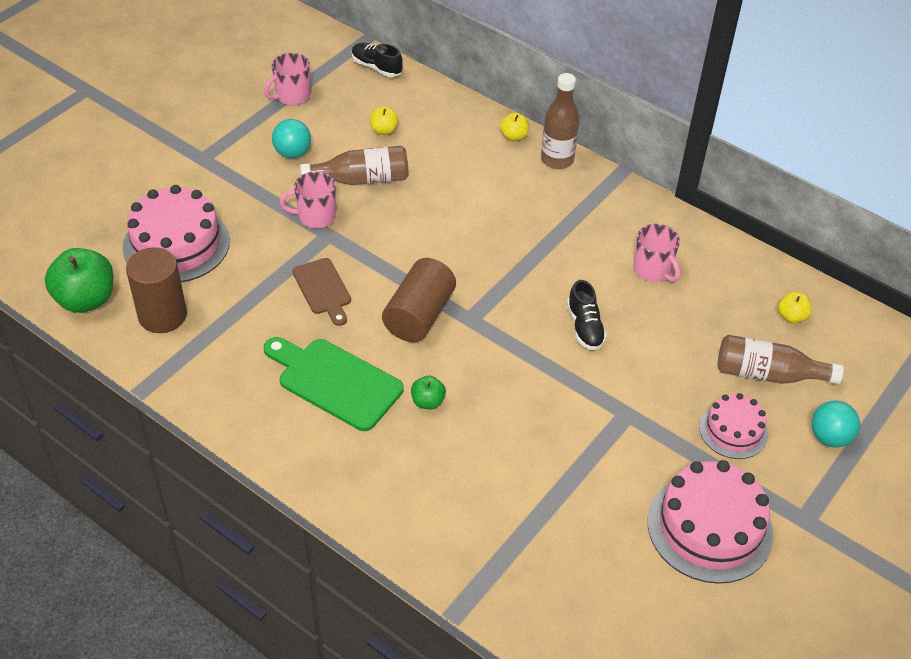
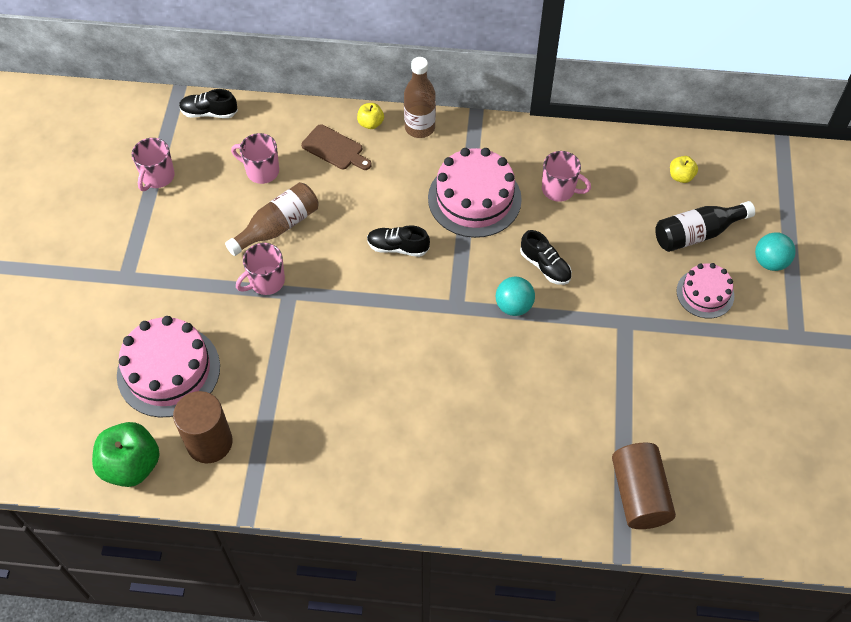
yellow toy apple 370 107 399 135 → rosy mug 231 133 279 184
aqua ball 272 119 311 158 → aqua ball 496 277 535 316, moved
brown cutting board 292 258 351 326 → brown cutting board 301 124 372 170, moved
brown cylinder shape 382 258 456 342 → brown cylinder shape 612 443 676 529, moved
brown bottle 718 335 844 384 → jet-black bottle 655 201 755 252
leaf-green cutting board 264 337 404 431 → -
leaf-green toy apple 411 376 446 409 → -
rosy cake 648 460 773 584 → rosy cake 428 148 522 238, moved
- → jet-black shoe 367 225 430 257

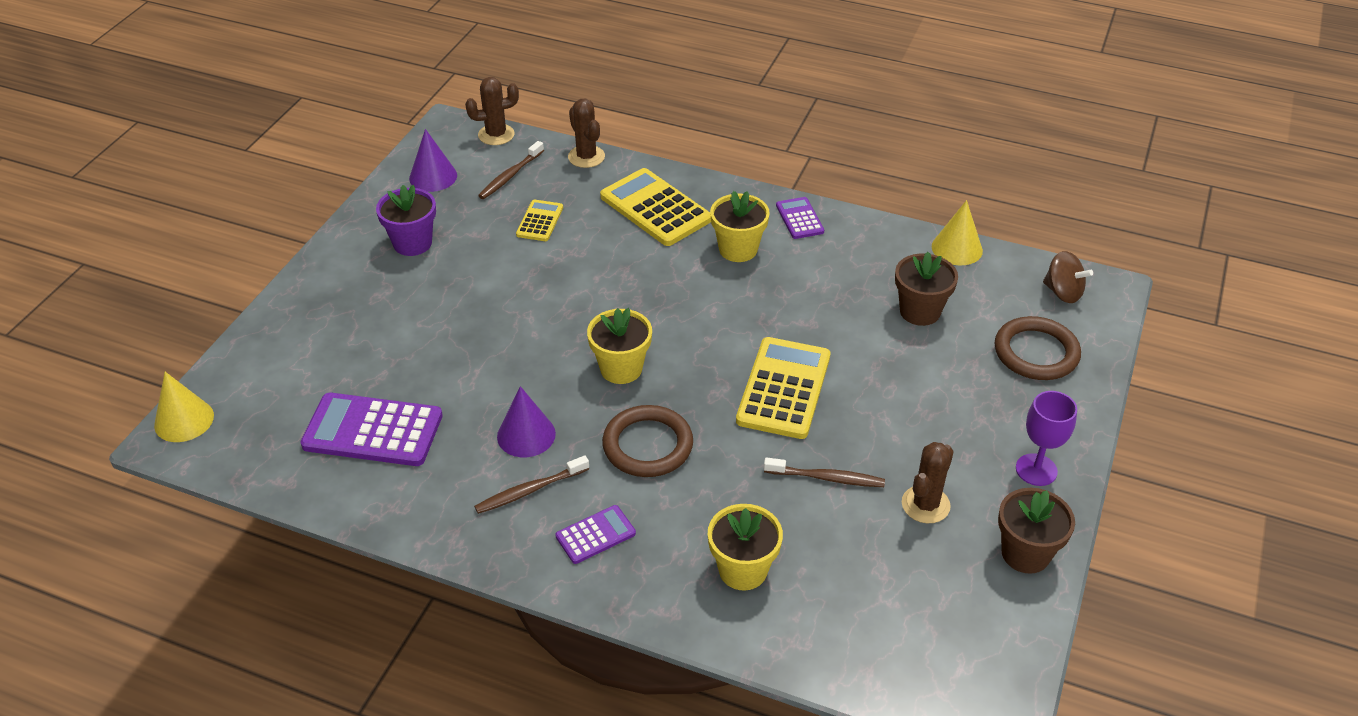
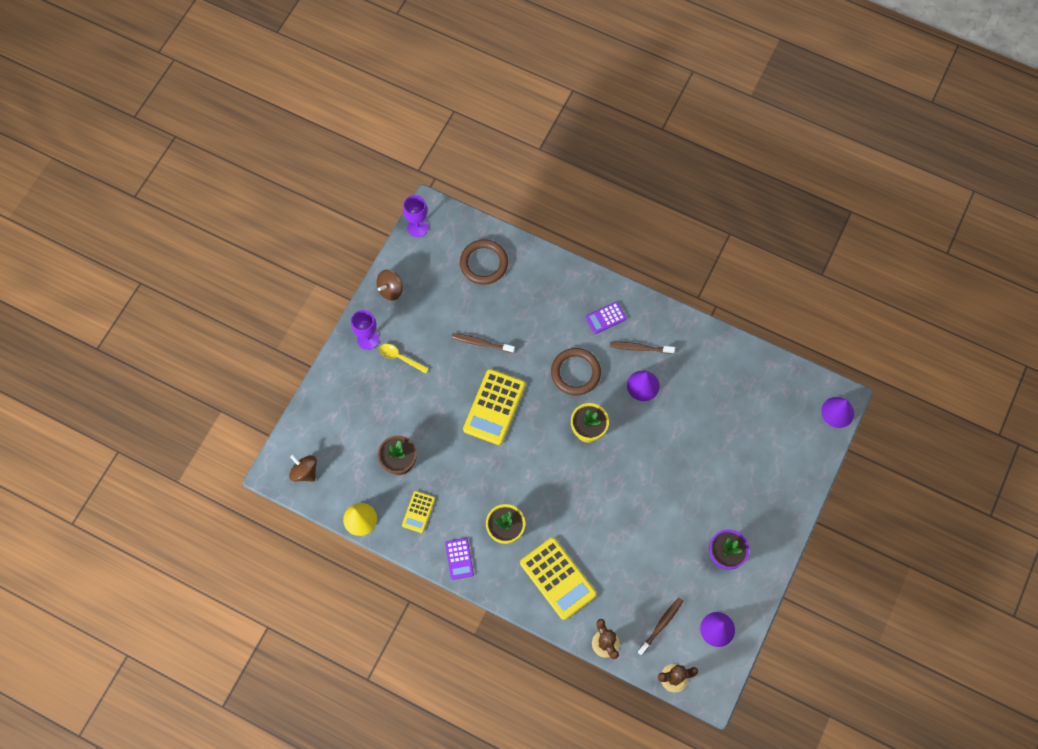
yellow calculator 516 199 563 241 → yellow calculator 402 491 435 533, moved
brown ring 995 316 1081 380 → brown ring 460 239 508 285, moved
yellow cone shape 154 372 214 442 → royal purple cone shape 821 397 854 428
royal purple calculator 300 393 443 466 → -
brown cactus 902 442 954 523 → -
brown dental brush 474 455 589 514 → brown dental brush 610 342 675 354, 150 degrees counterclockwise
brown potted plant 998 488 1075 574 → brown spinning top 376 270 403 301
yellow potted plant 708 504 783 590 → -
- → royal purple wine glass 403 195 429 237
- → yellow tablespoon 380 344 429 374

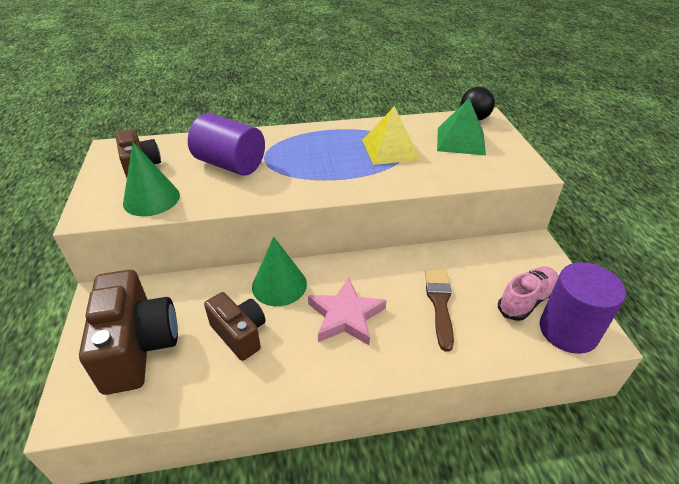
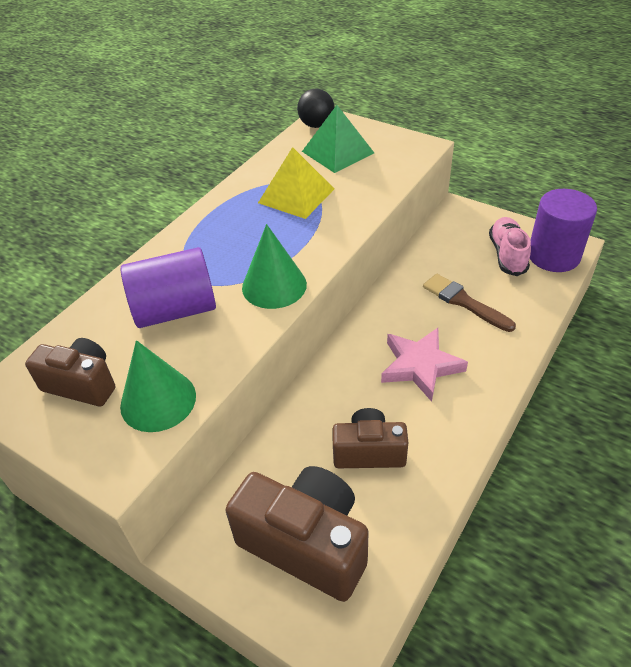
leaf-green cone shape 252 237 307 306 → leaf-green cone shape 242 224 307 309, moved

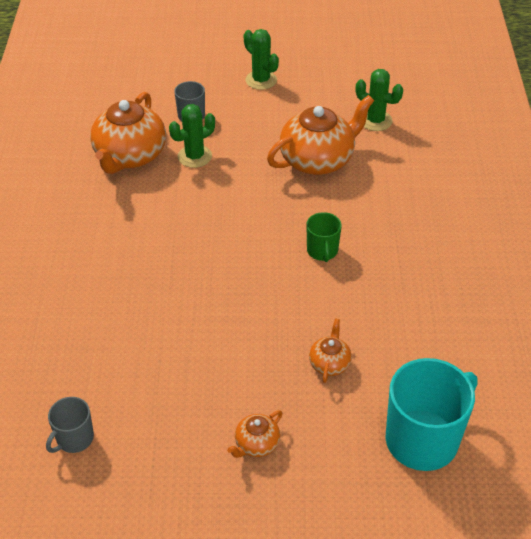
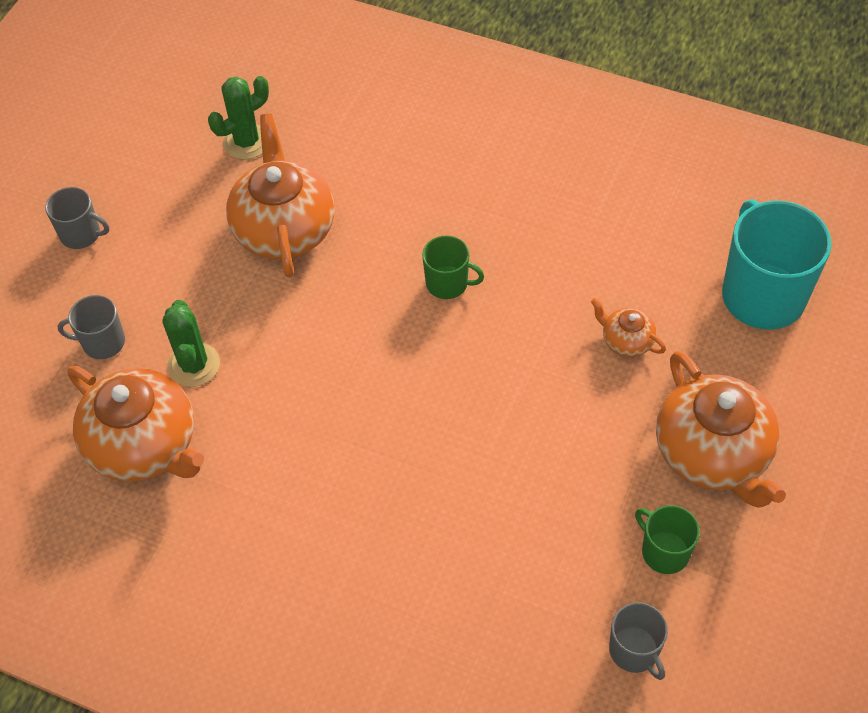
leaf-green cactus 244 29 279 90 → ash-grey mug 45 187 109 249
bright orange china teapot 227 410 282 458 → bright orange china teapot 656 351 786 508, x2.14
- → leaf-green mug 635 505 700 574

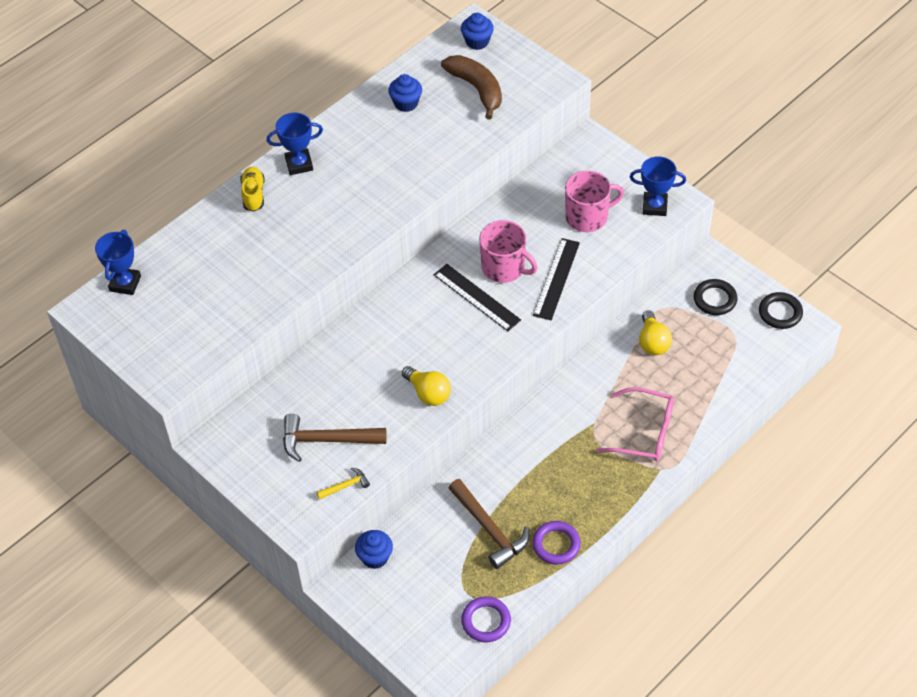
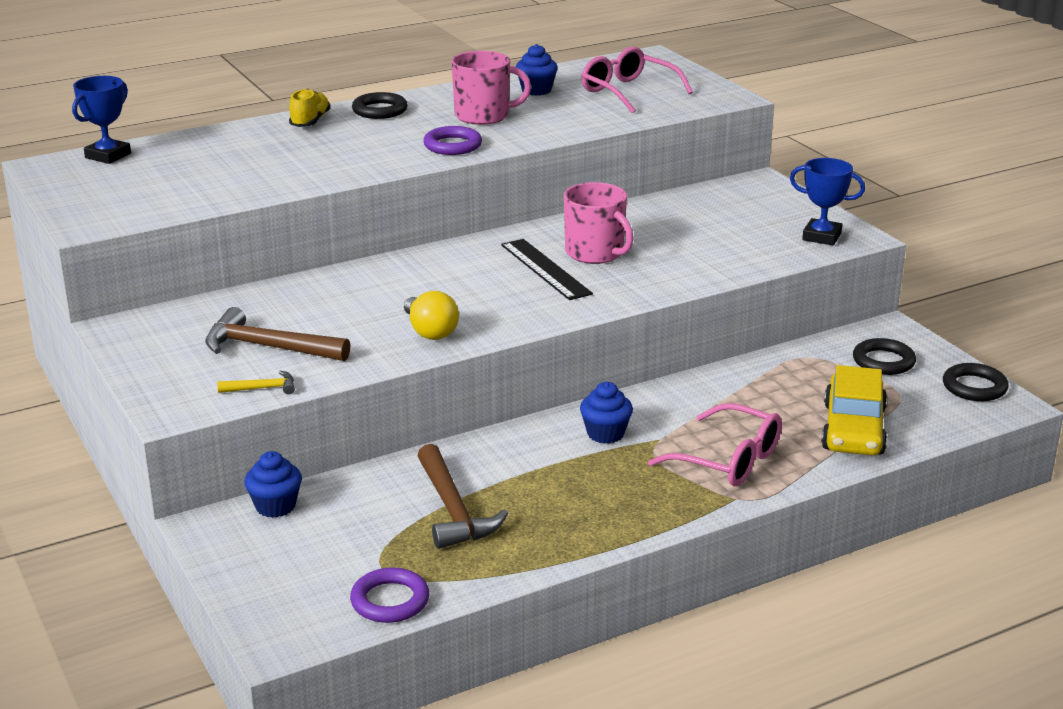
royal blue fairy cake 461 13 494 50 → royal blue fairy cake 580 382 633 444, moved
brown banana fruit 441 55 502 120 → rosy glasses 581 47 693 114
royal blue award cup 267 113 323 175 → jet-black ring 352 92 408 119
rosy mug 565 171 624 232 → rosy mug 451 51 531 125, moved
jet-black measuring stick 533 238 580 320 → -
yellow bulb 639 310 672 355 → -
royal purple ring 532 521 581 565 → royal purple ring 423 126 482 155, moved
- → yellow car 821 365 887 455

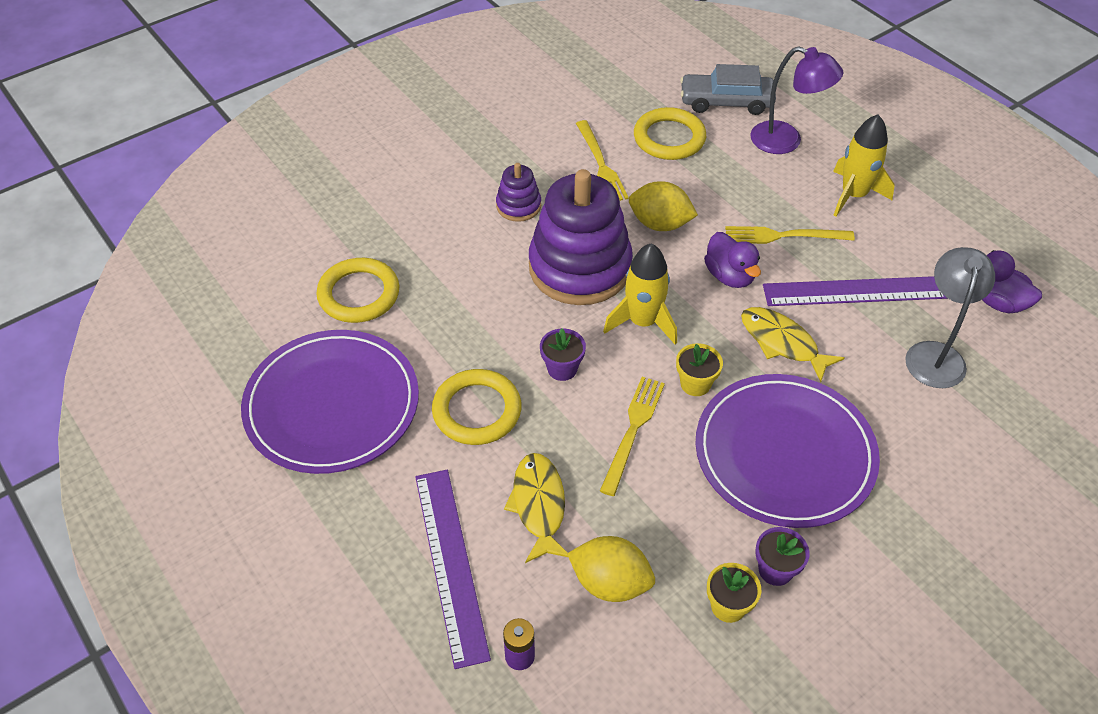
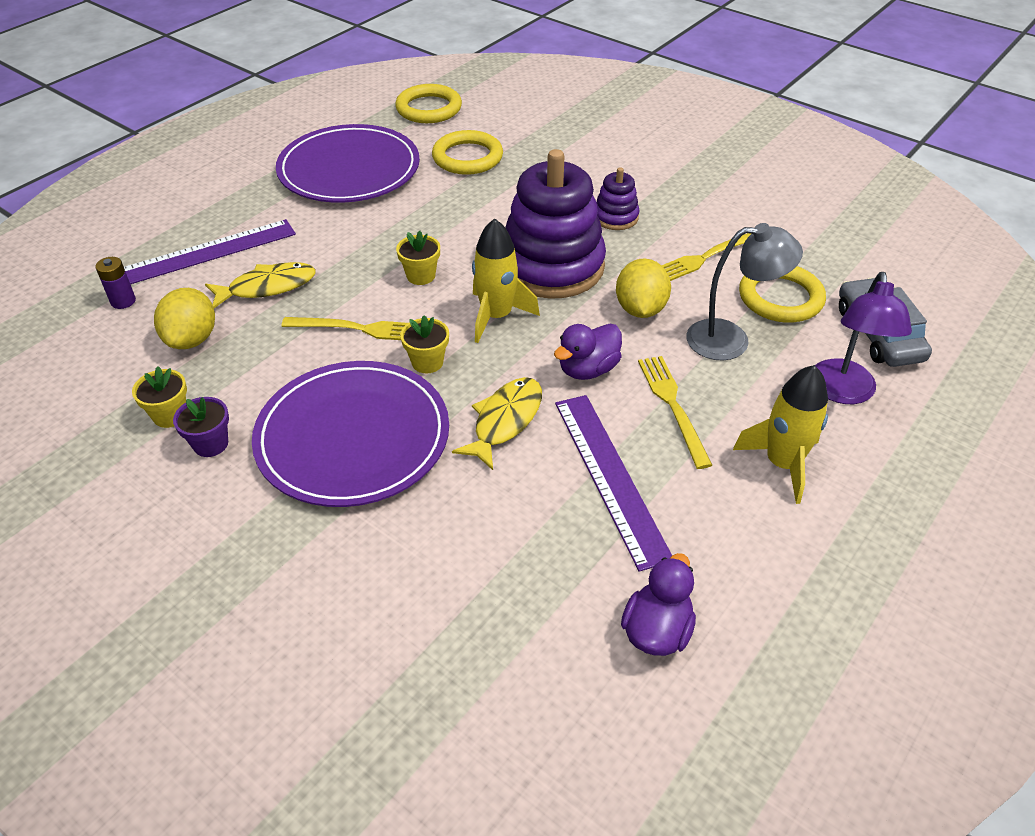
ash-grey reading lamp 905 247 995 388 → ash-grey reading lamp 686 223 803 361, moved
royal purple potted plant 540 328 586 381 → yellow potted plant 396 231 440 285
yellow ring 432 369 521 445 → yellow ring 395 84 462 123, moved

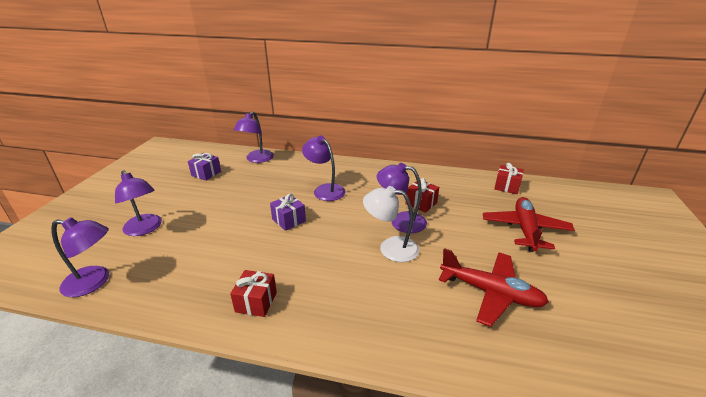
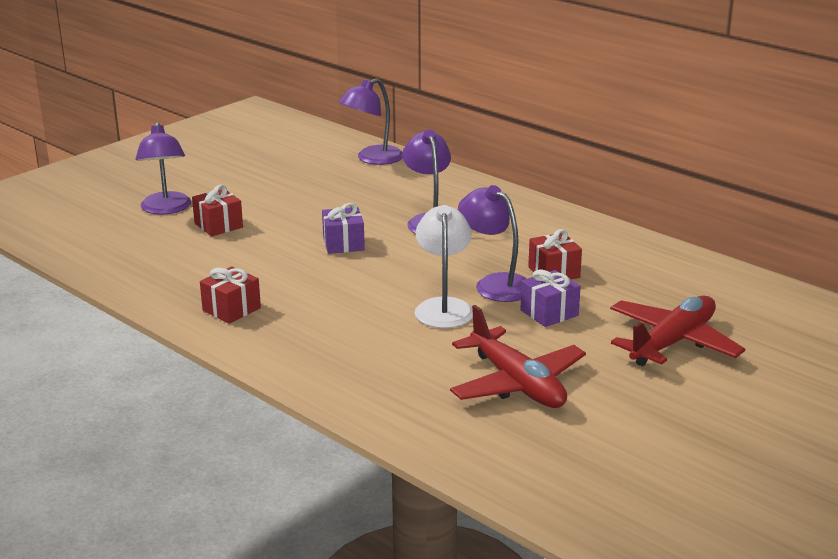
royal purple gift 188 153 221 181 → royal purple gift 520 270 581 327, moved
crimson gift 494 163 524 194 → crimson gift 192 185 243 236, moved
snow-white reading lamp 363 186 419 262 → snow-white reading lamp 415 205 473 328, 45 degrees clockwise
royal purple reading lamp 51 217 109 297 → -

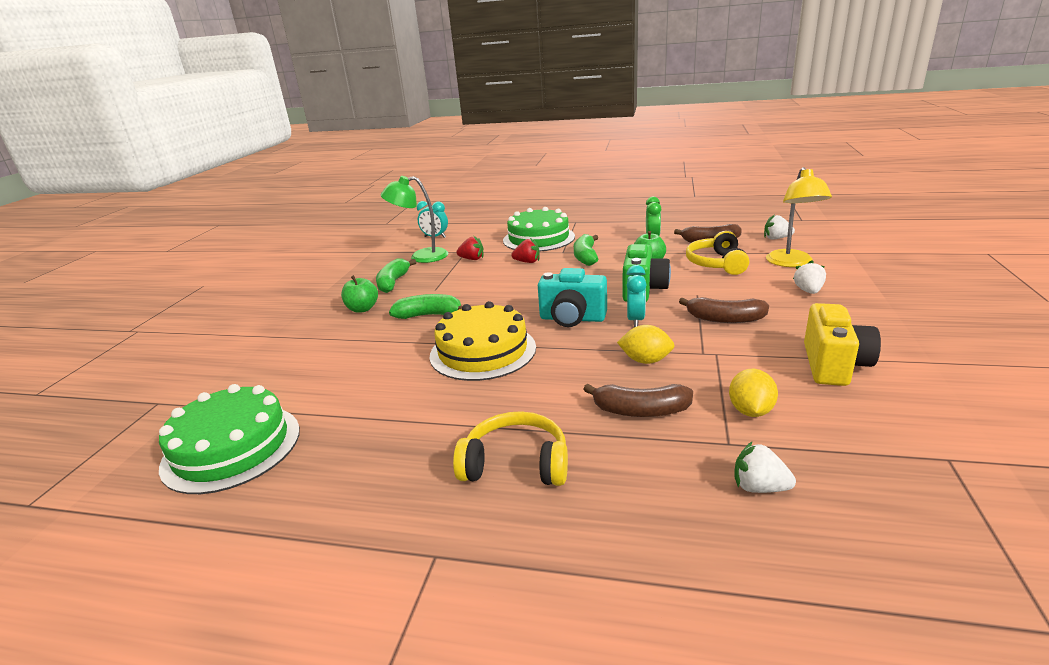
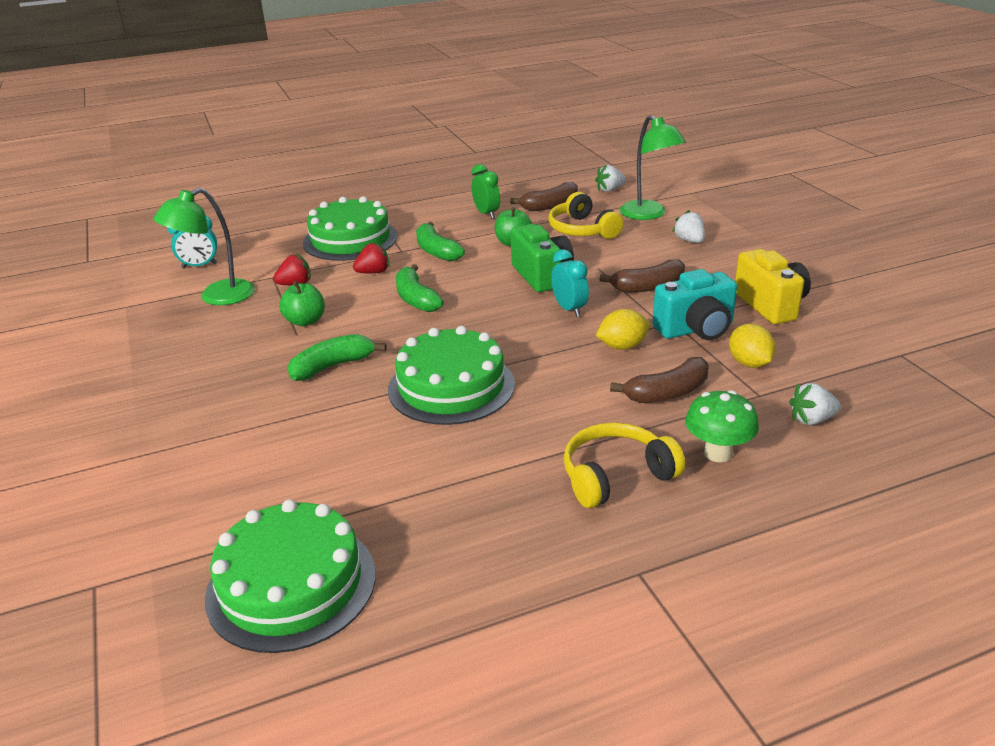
yellow reading lamp 766 167 832 267 → leaf-green reading lamp 620 115 686 220
leaf-green banana fruit 376 258 416 293 → leaf-green banana fruit 396 264 444 312, moved
aqua compact camera 538 268 607 327 → aqua compact camera 653 269 737 340, moved
leaf-green toy apple 341 275 378 313 → leaf-green toy apple 279 281 325 326, moved
yellow cake 429 301 536 381 → leaf-green cake 388 326 515 425
- → leaf-green toadstool 685 390 759 462

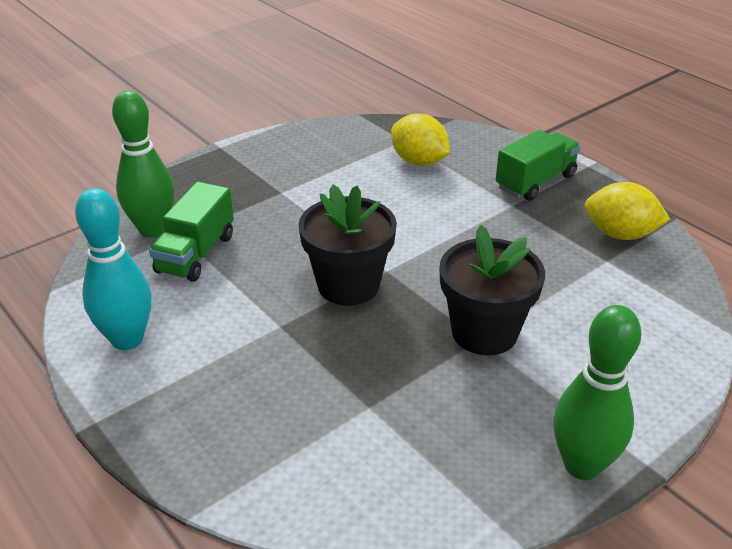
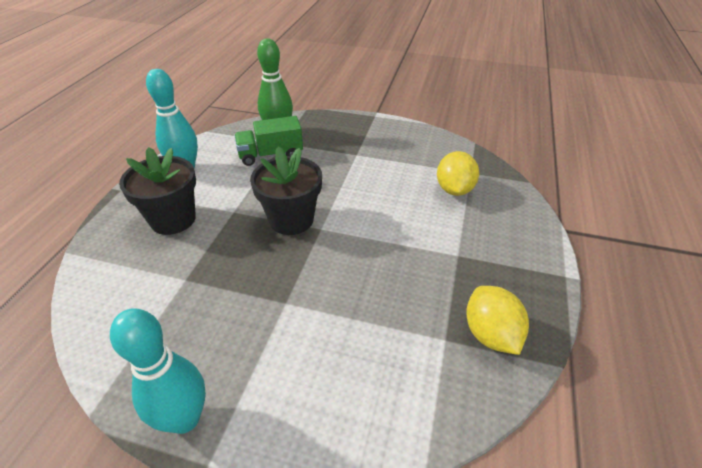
leaf-green truck 496 130 581 201 → -
jet-black potted plant 439 225 545 355 → jet-black potted plant 119 147 196 235, moved
leaf-green tenpin 553 305 641 480 → aqua tenpin 110 308 206 434

